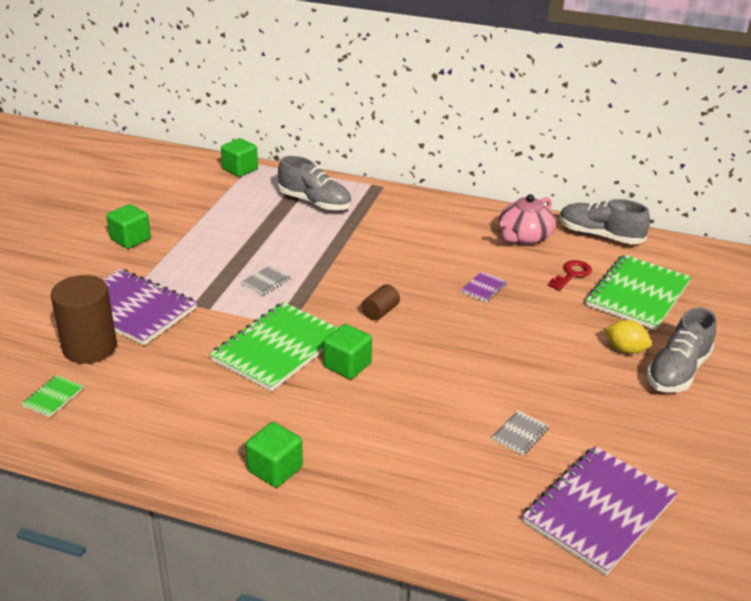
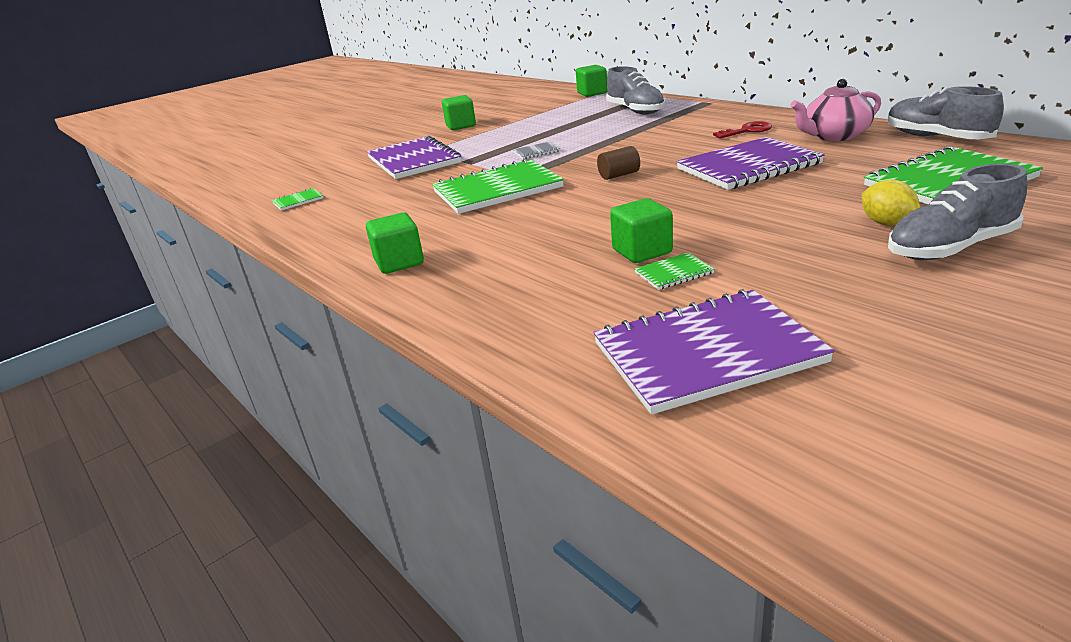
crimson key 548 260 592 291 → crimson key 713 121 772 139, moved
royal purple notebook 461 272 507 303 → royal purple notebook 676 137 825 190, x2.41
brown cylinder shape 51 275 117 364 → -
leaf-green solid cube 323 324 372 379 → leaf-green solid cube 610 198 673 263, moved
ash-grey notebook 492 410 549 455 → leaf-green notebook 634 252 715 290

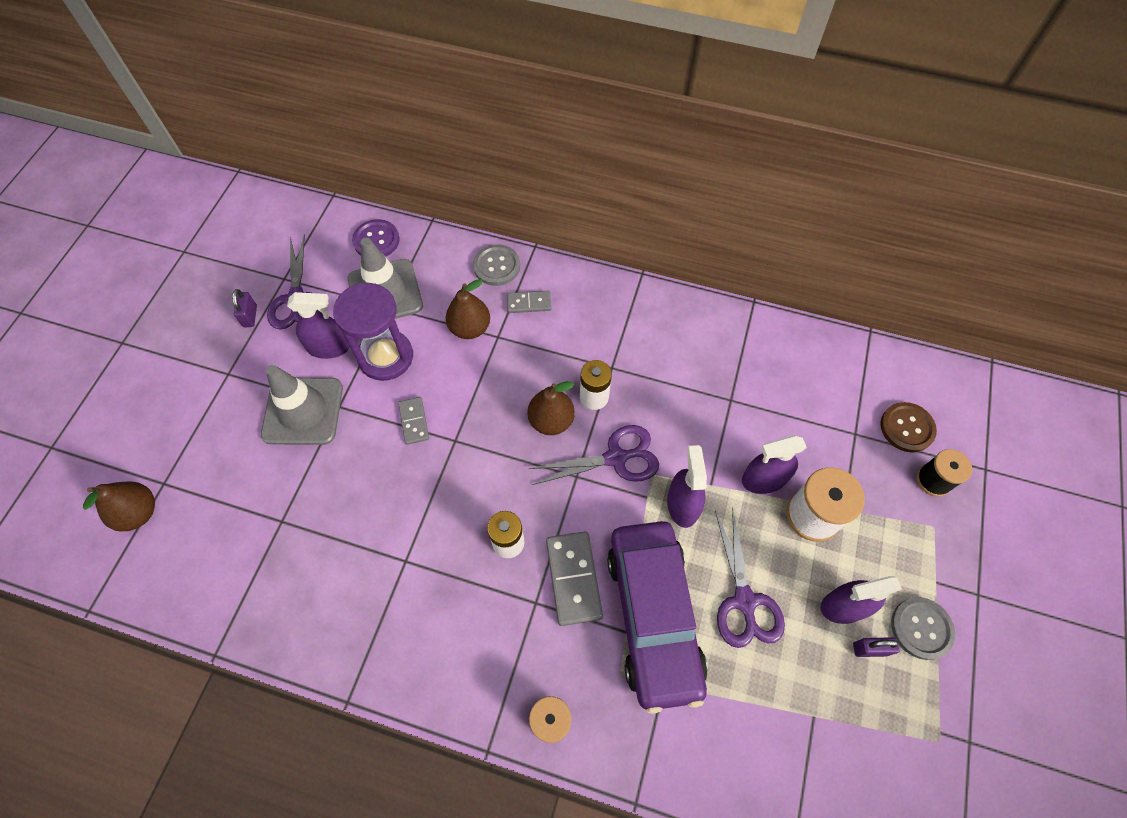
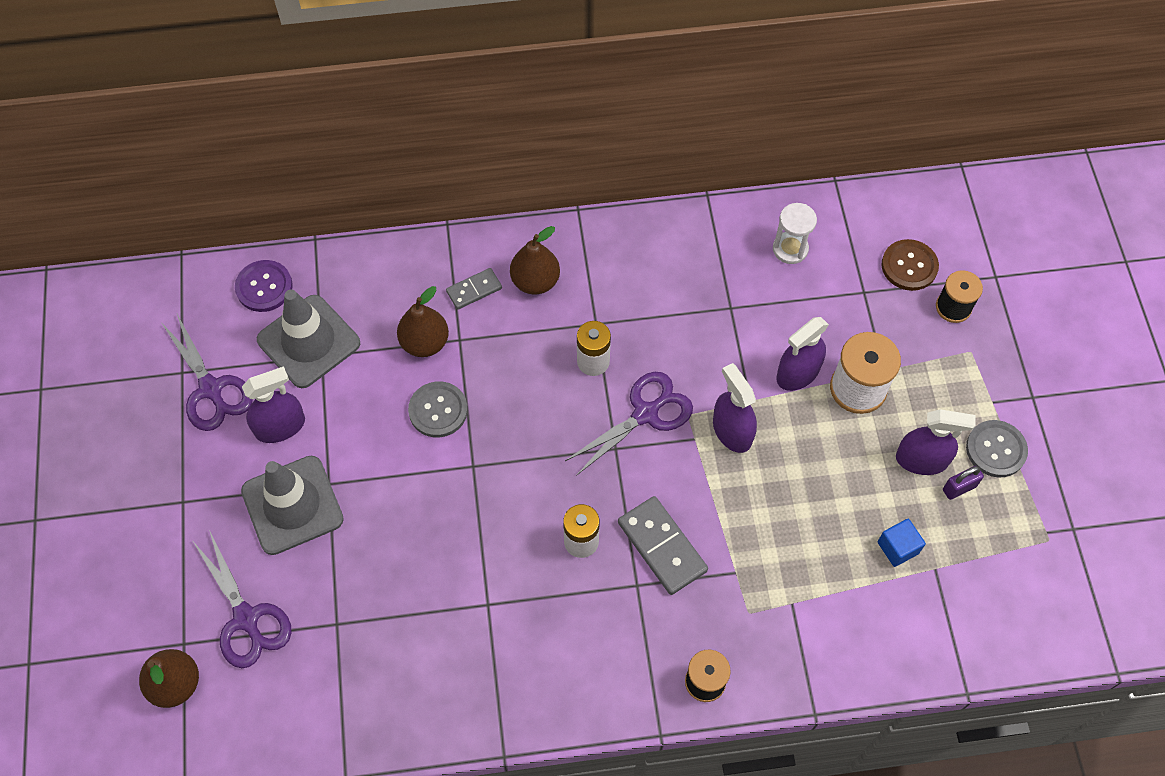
ash-grey button 473 244 520 286 → ash-grey button 408 381 468 437, moved
royal purple hourglass 333 283 413 381 → -
royal purple lock 232 289 257 327 → -
brown toy pear 527 381 575 435 → brown toy pear 510 226 560 295, moved
ash-grey domino piece 398 397 429 445 → -
royal purple shears 715 508 785 648 → royal purple shears 194 530 292 668, moved
royal purple car 607 521 708 714 → -
royal purple sprayer 820 576 902 624 → royal purple sprayer 896 409 976 475, 135 degrees counterclockwise
- → snow-white hourglass 773 203 817 264
- → royal blue solid cube 878 519 926 567

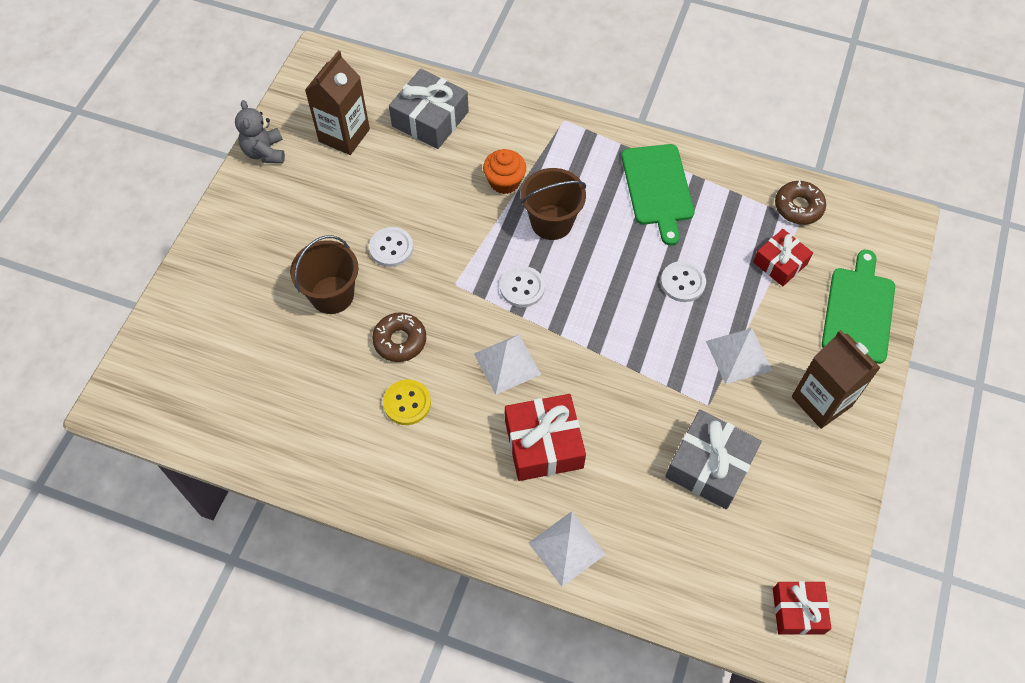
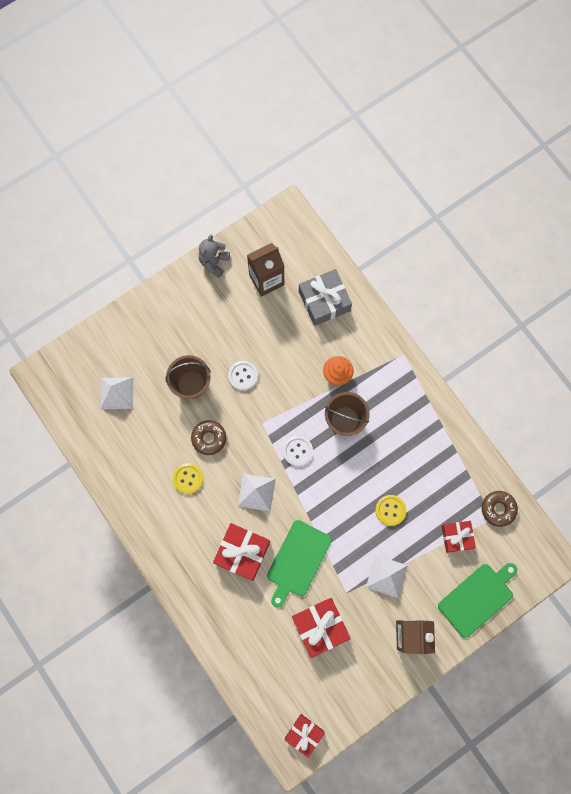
leaf-green cutting board 621 144 694 246 → leaf-green cutting board 267 520 332 608, moved
snow-white button 661 261 706 302 → yellow button 375 495 406 526
ash-grey gift 665 410 762 509 → crimson gift 292 598 351 658
snow-white solid pyramid 529 511 606 587 → snow-white solid pyramid 100 377 133 410, moved

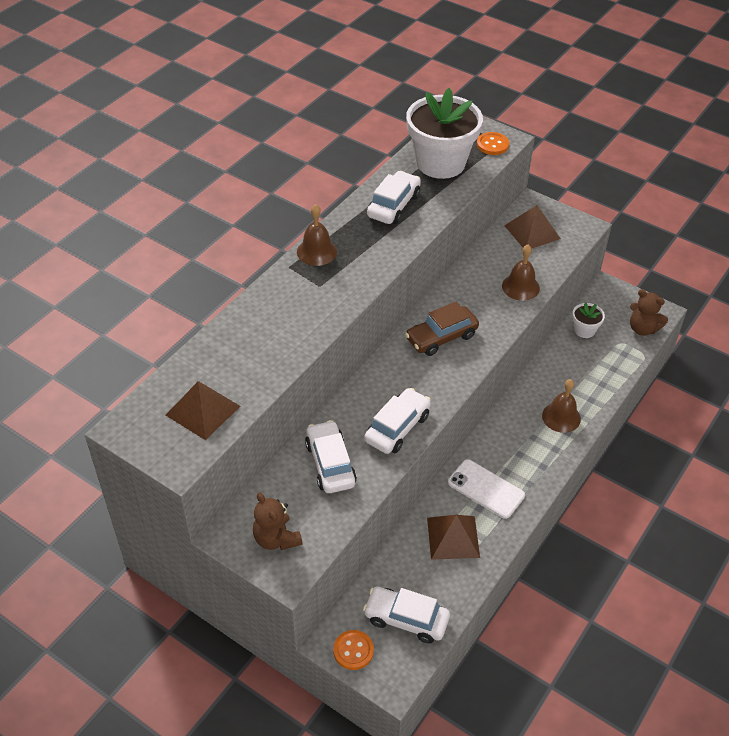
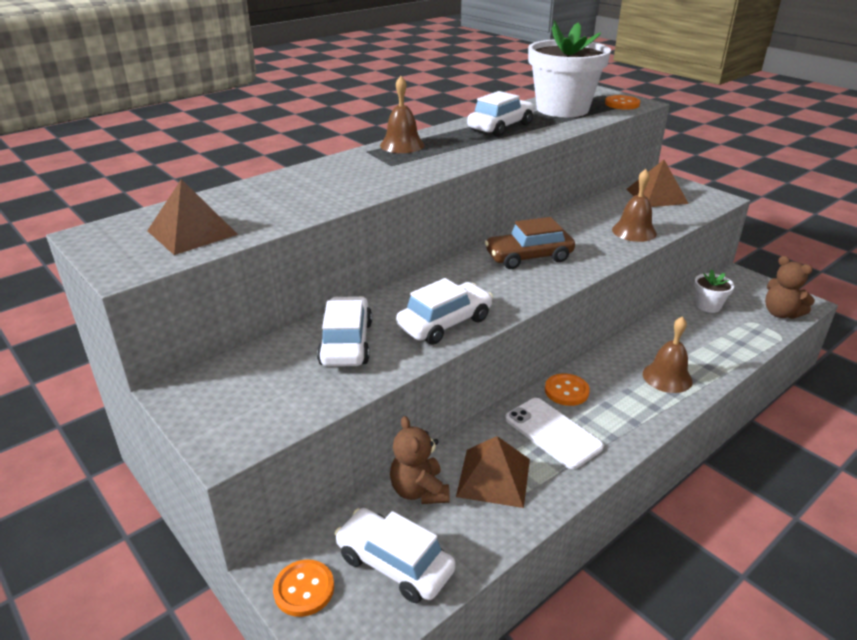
brown teddy bear 253 492 303 550 → brown teddy bear 390 416 450 504, moved
- → bright orange button 545 374 590 406

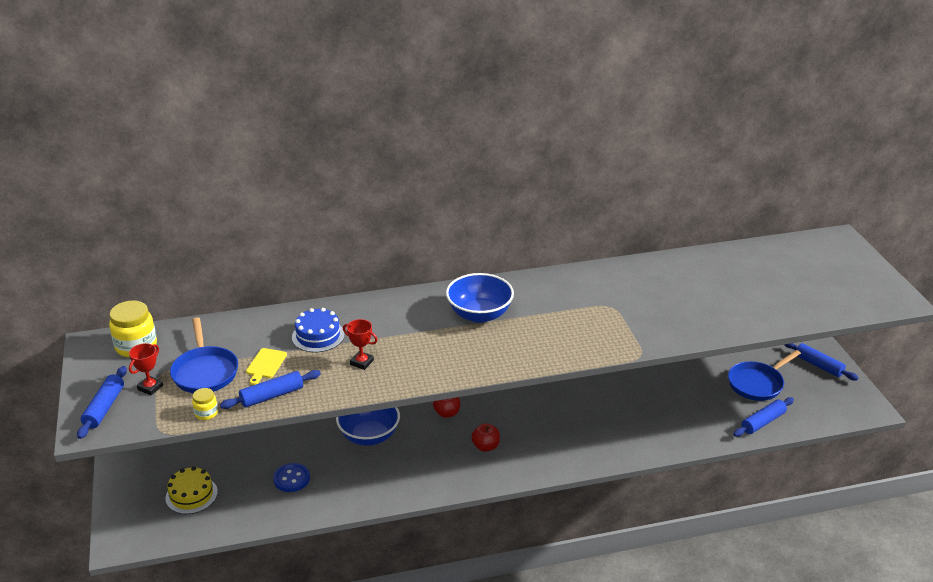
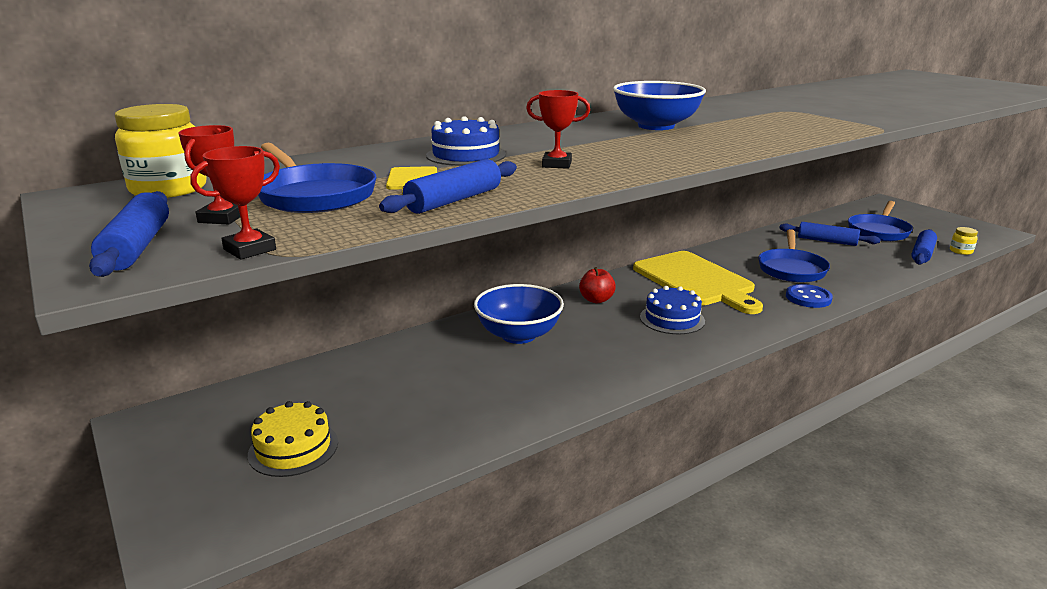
royal blue pastry roller 784 343 859 381 → royal blue pastry roller 779 222 880 246, moved
yellow jar 192 388 218 420 → yellow jar 950 227 978 255, moved
crimson toy apple 471 423 500 452 → royal blue cake 640 286 705 334
royal blue button 273 463 310 492 → royal blue button 786 284 833 308, moved
- → crimson award cup 190 146 280 260
- → royal blue skillet 758 229 830 283
- → yellow cutting board 633 251 763 314

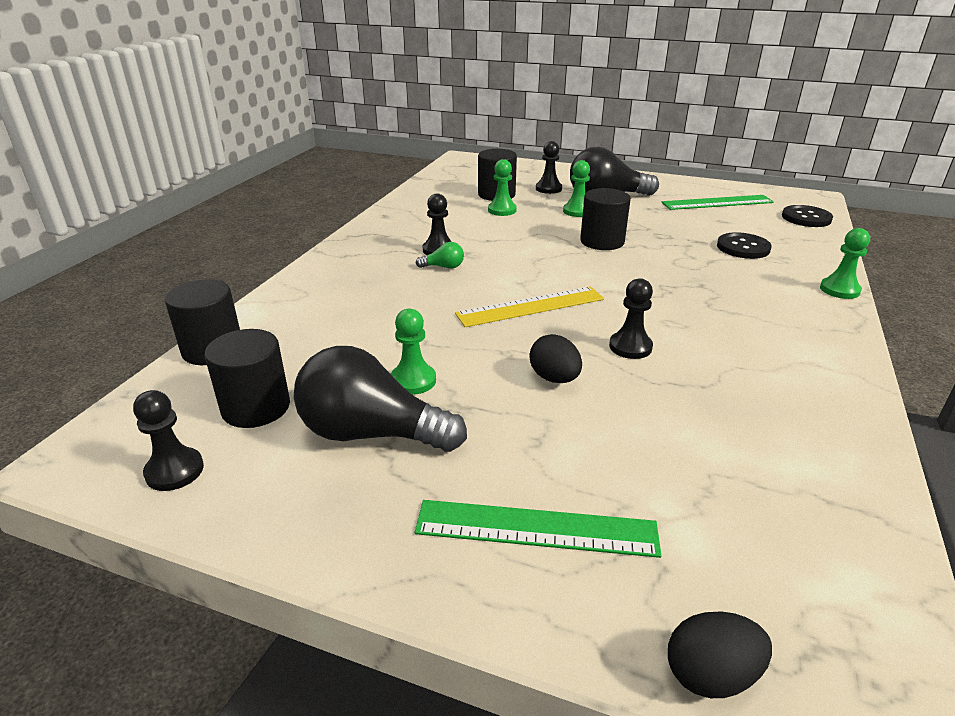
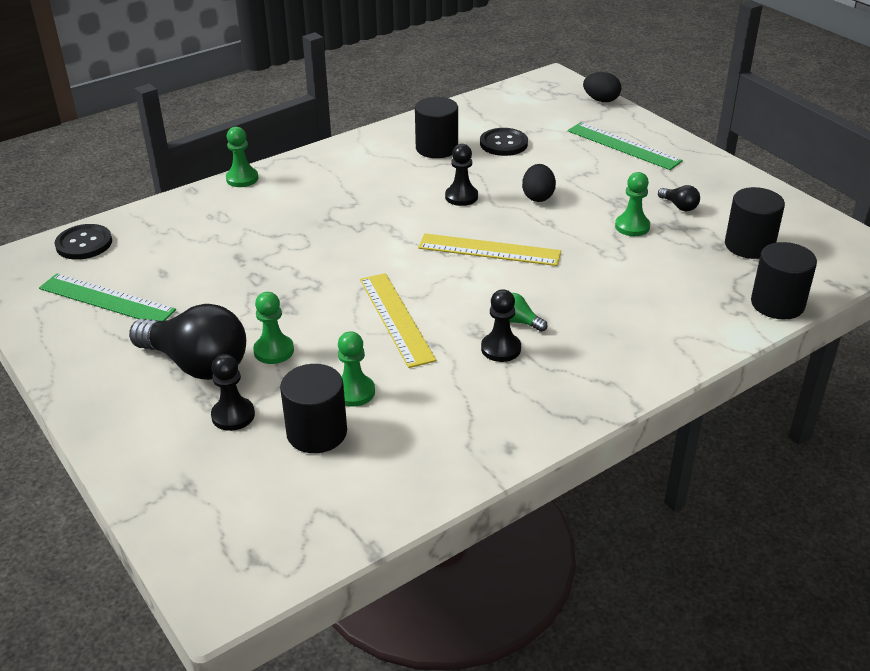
jet-black cylinder shape 580 188 631 250 → jet-black cylinder shape 415 97 458 158, moved
jet-black button 717 232 772 259 → jet-black button 480 128 528 156, moved
jet-black bulb 294 346 467 452 → jet-black bulb 658 185 700 211, x0.42
jet-black game pawn 133 390 204 491 → -
- → yellow measuring stick 360 273 436 368

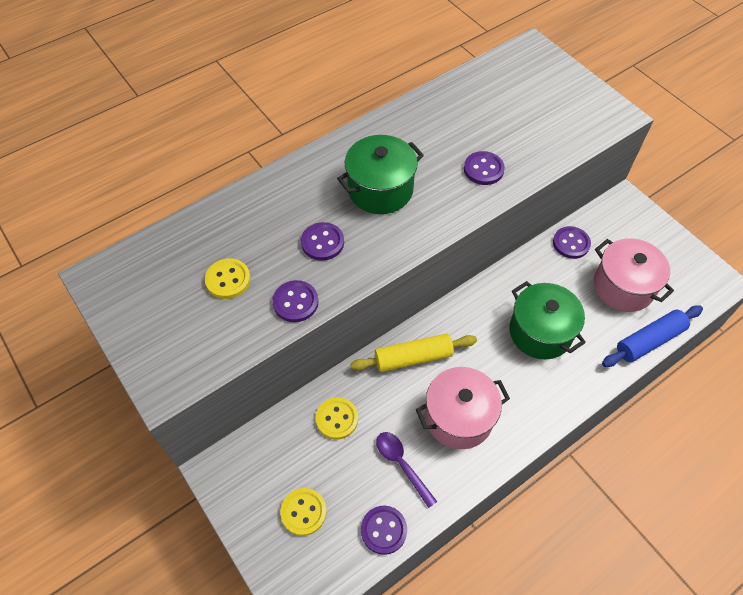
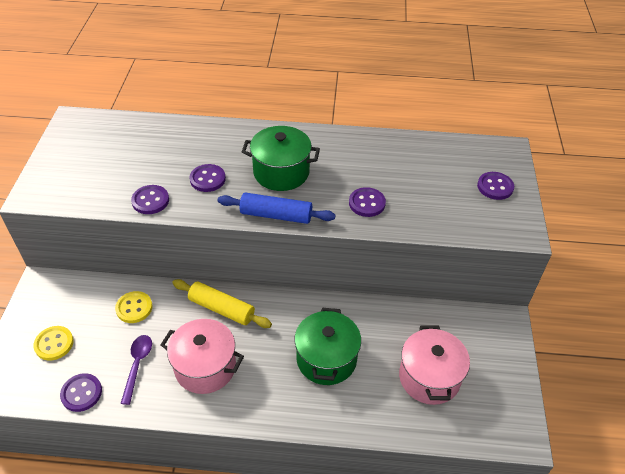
royal purple button 553 226 591 259 → royal purple button 477 172 514 200, moved
yellow button 205 258 251 299 → -
royal blue pastry roller 602 306 703 367 → royal blue pastry roller 218 193 336 224, moved

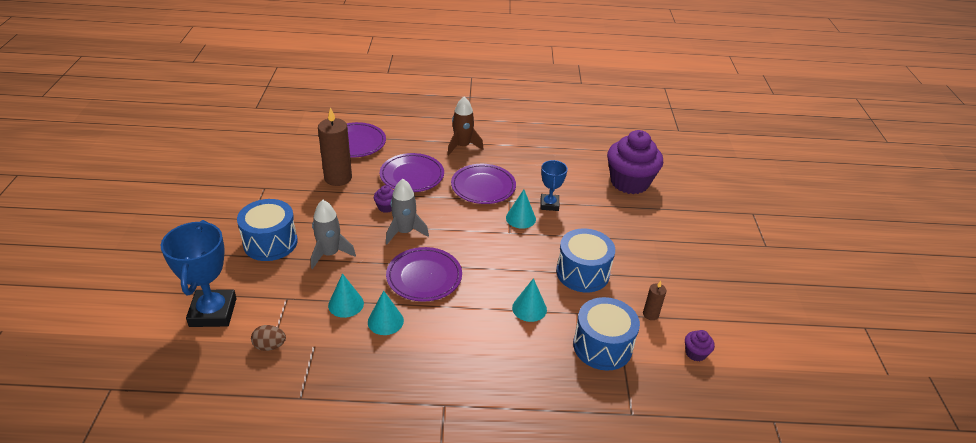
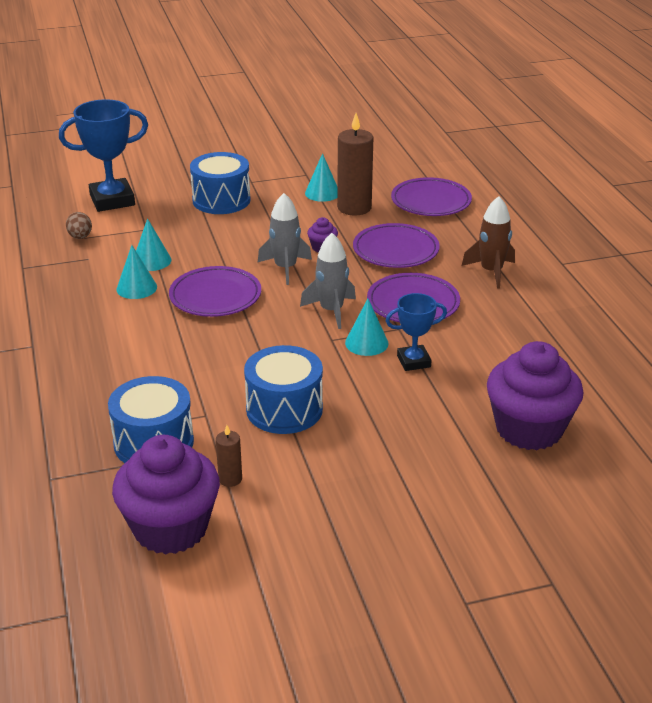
ash-grey rocket 311 200 356 269 → ash-grey rocket 300 233 356 329, moved
aqua cone shape 512 278 547 322 → aqua cone shape 305 153 337 202, moved
royal purple fairy cake 685 330 715 361 → royal purple fairy cake 112 435 220 555, x2.43

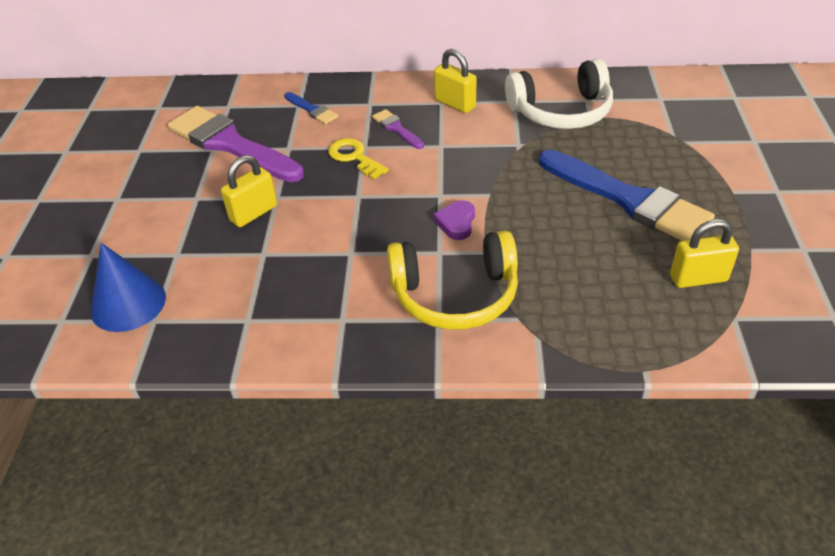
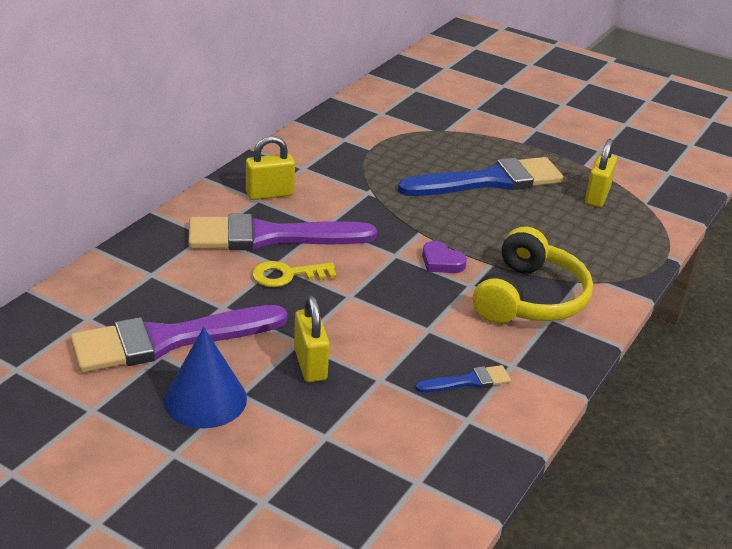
snow-white over-ear headphones 505 59 613 129 → -
royal blue brush 284 92 338 124 → royal blue brush 415 365 511 393, moved
royal purple brush 372 109 424 149 → royal purple brush 188 214 377 250, x2.27
royal blue cone shape 91 243 166 332 → royal blue cone shape 164 327 247 428, moved

